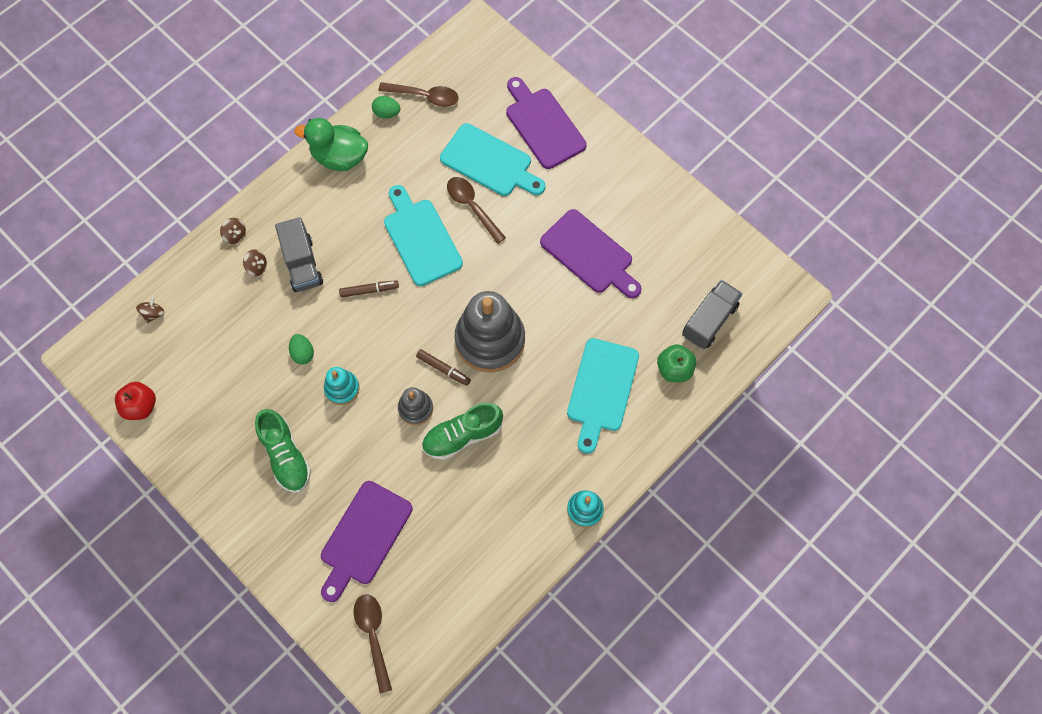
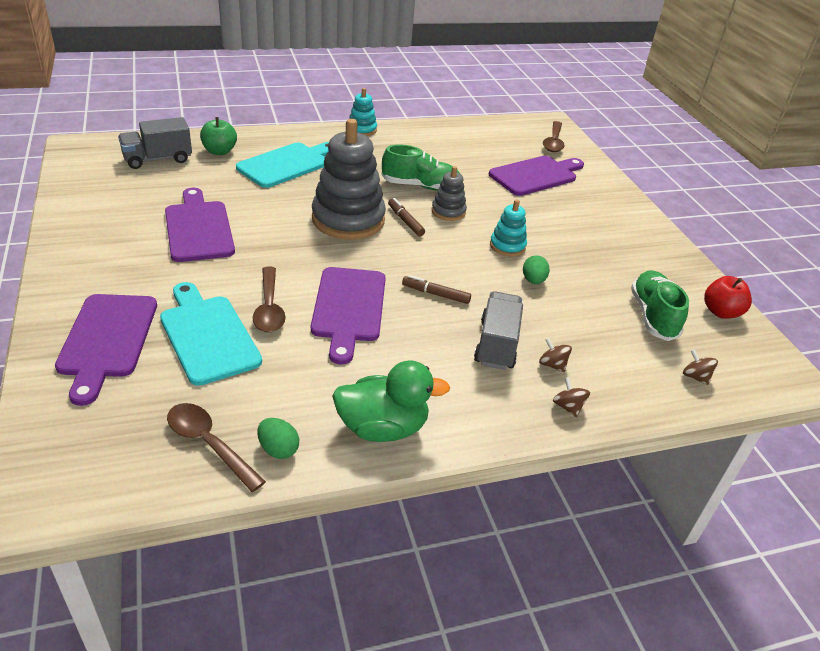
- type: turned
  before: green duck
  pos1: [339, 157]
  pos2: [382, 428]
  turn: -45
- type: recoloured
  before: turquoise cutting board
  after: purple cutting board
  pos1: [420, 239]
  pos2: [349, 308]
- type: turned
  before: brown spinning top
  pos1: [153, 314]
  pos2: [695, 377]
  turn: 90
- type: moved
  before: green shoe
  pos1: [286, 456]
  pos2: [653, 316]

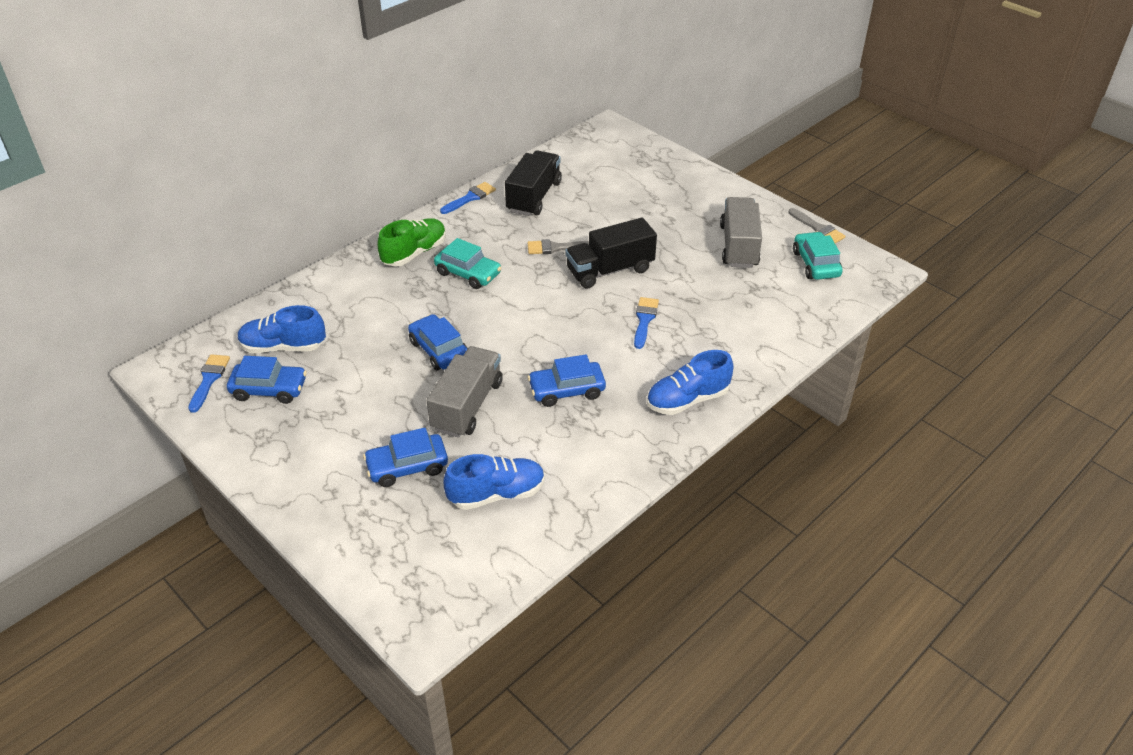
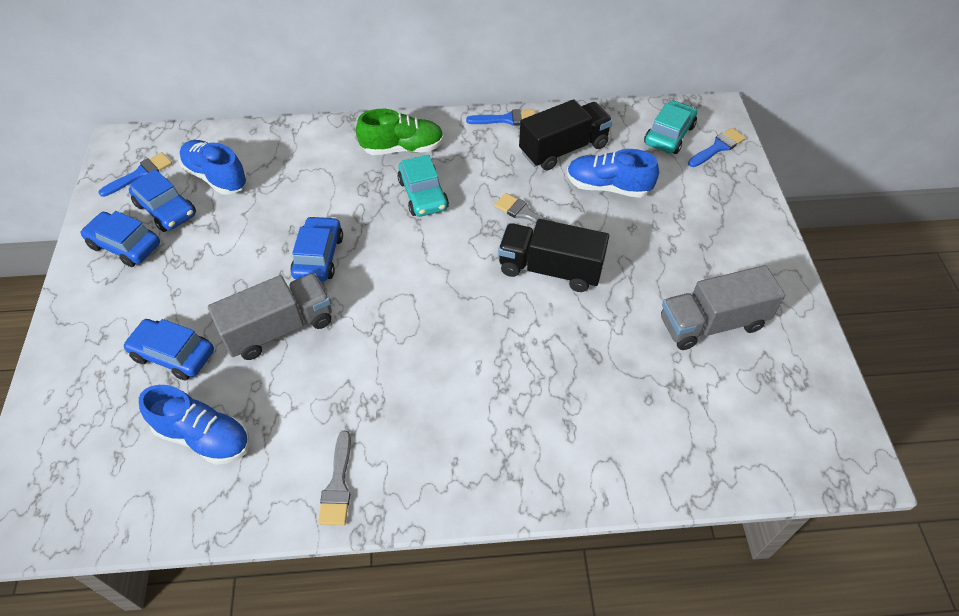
- type: turned
  before: grey truck
  pos1: [738, 246]
  pos2: [712, 323]
  turn: -150
- type: moved
  before: grey brush
  pos1: [818, 228]
  pos2: [338, 485]
- type: moved
  before: turquoise car
  pos1: [815, 264]
  pos2: [669, 135]
- type: moved
  before: blue brush
  pos1: [644, 320]
  pos2: [718, 147]
- type: moved
  before: blue shoe
  pos1: [687, 400]
  pos2: [608, 187]
- type: moved
  before: blue car
  pos1: [567, 390]
  pos2: [125, 245]

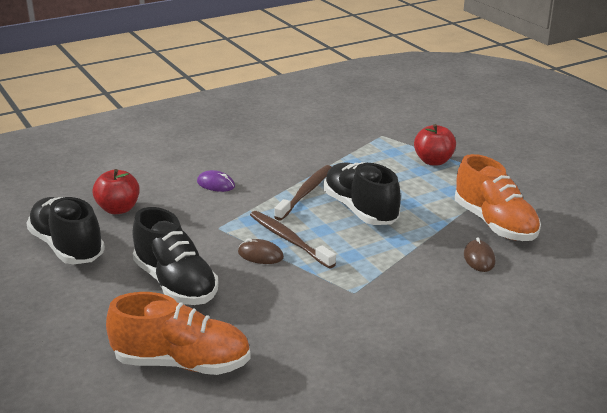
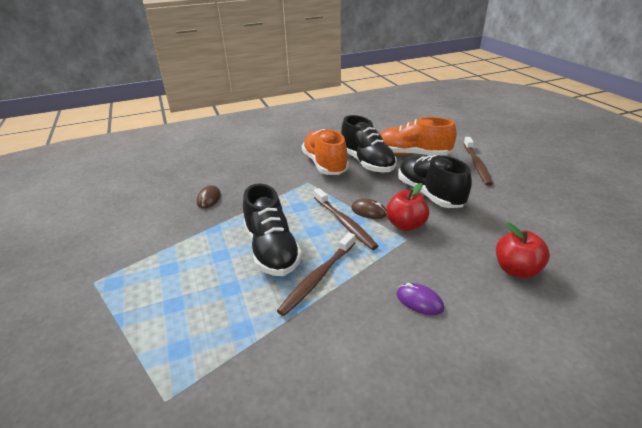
- type: moved
  before: red apple
  pos1: [433, 161]
  pos2: [405, 225]
- type: moved
  before: orange shoe
  pos1: [494, 224]
  pos2: [324, 164]
- type: moved
  before: black shoe
  pos1: [67, 247]
  pos2: [367, 163]
- type: added
  after: brown toothbrush
  pos2: [477, 165]

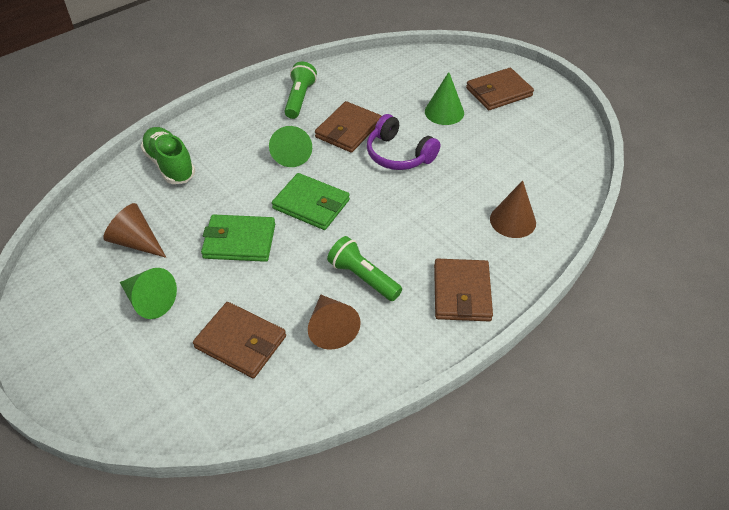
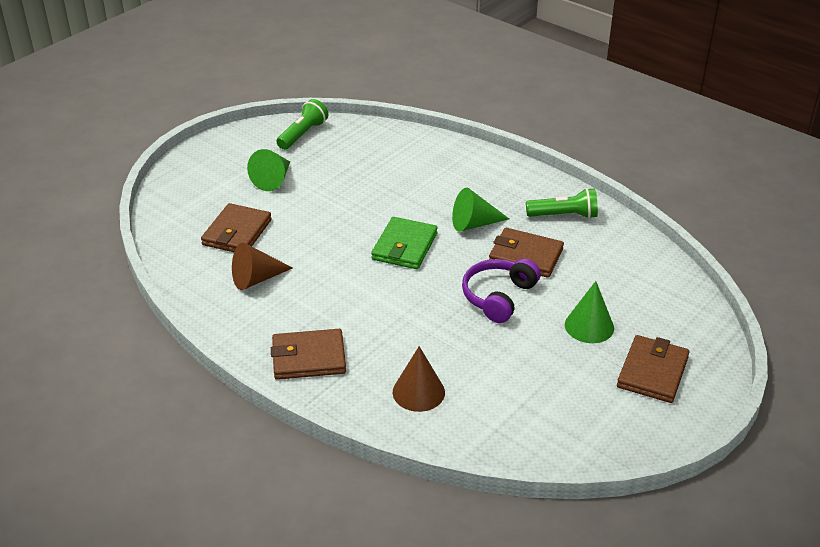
- type: turned
  before: brown wallet
  pos1: [498, 92]
  pos2: [652, 372]
  turn: 60
- type: removed
  before: green shoe
  pos1: [170, 165]
- type: removed
  before: brown cone
  pos1: [136, 242]
- type: removed
  before: green wallet
  pos1: [239, 241]
- type: moved
  before: green flashlight
  pos1: [363, 277]
  pos2: [303, 134]

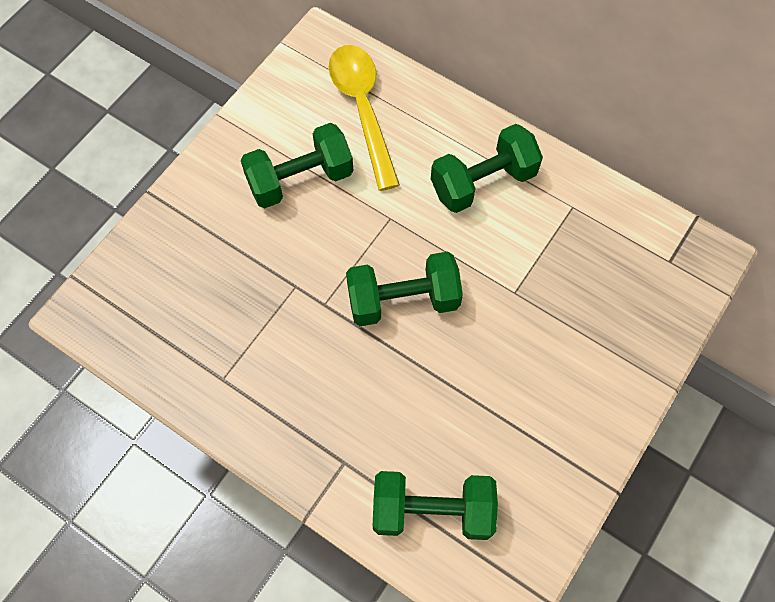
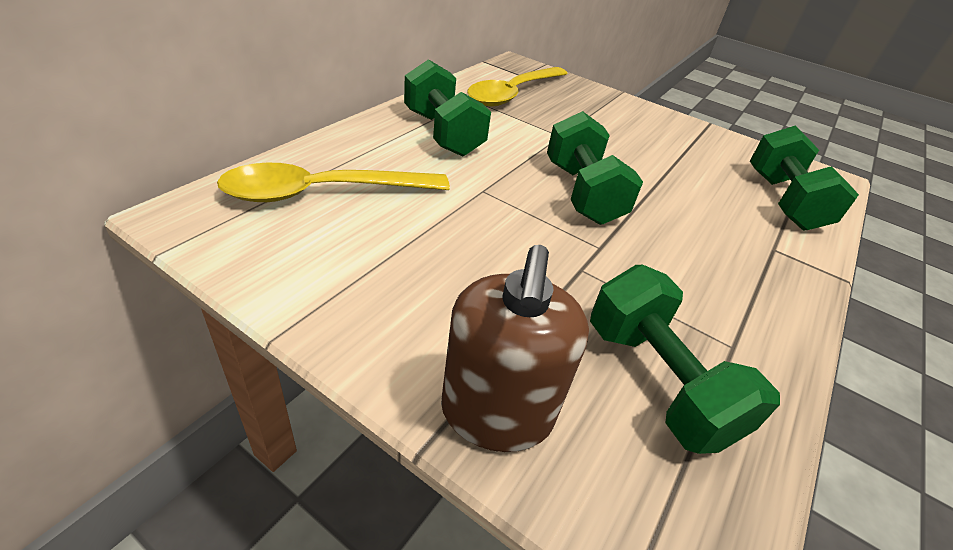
- type: moved
  before: green dumbbell
  pos1: [300, 179]
  pos2: [657, 382]
- type: added
  after: yellow spoon
  pos2: [513, 93]
- type: added
  after: brown soap dispenser
  pos2: [496, 413]

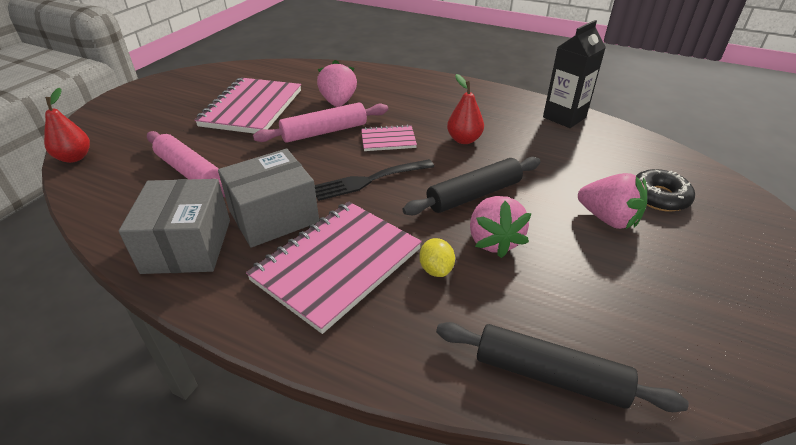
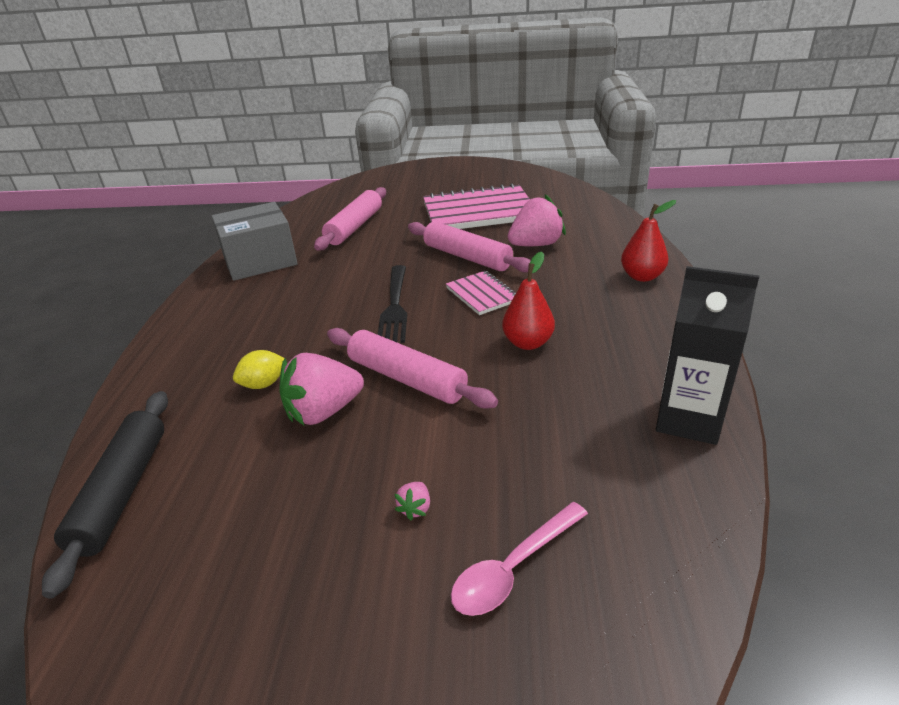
- type: moved
  before: red pear
  pos1: [74, 157]
  pos2: [642, 276]
- type: removed
  before: grey box
  pos1: [273, 216]
- type: recoloured
  before: black rolling pin
  after: pink rolling pin
  pos1: [474, 195]
  pos2: [406, 379]
- type: turned
  before: black fork
  pos1: [369, 180]
  pos2: [394, 306]
  turn: -135
- type: replaced
  before: black donut
  after: pink spoon
  pos1: [659, 197]
  pos2: [512, 569]
- type: resized
  before: pink strawberry
  pos1: [608, 219]
  pos2: [415, 508]
  scale: 0.41
- type: removed
  before: pink notebook
  pos1: [337, 264]

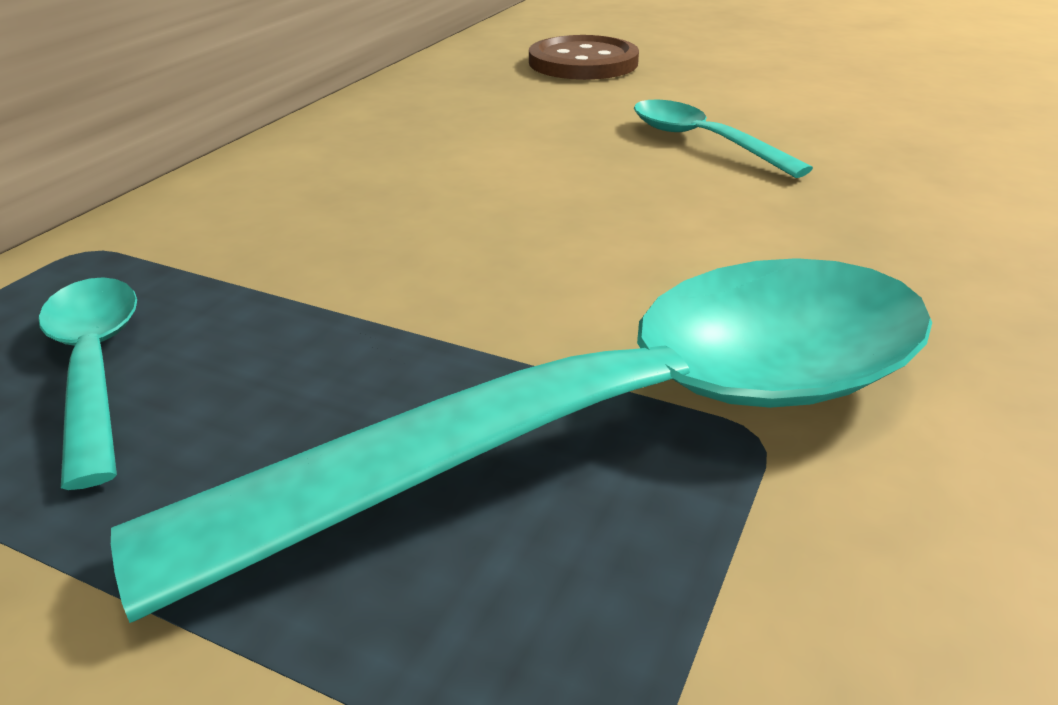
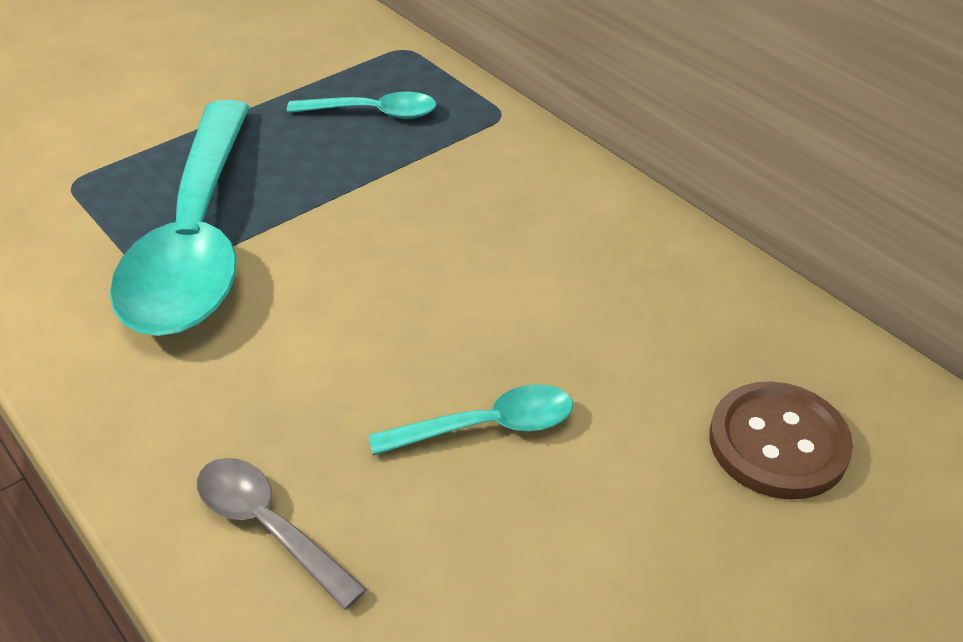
- type: added
  after: grey spoon
  pos2: [268, 527]

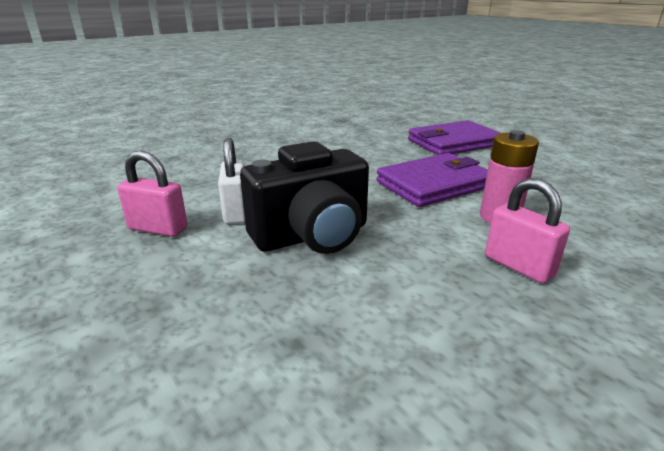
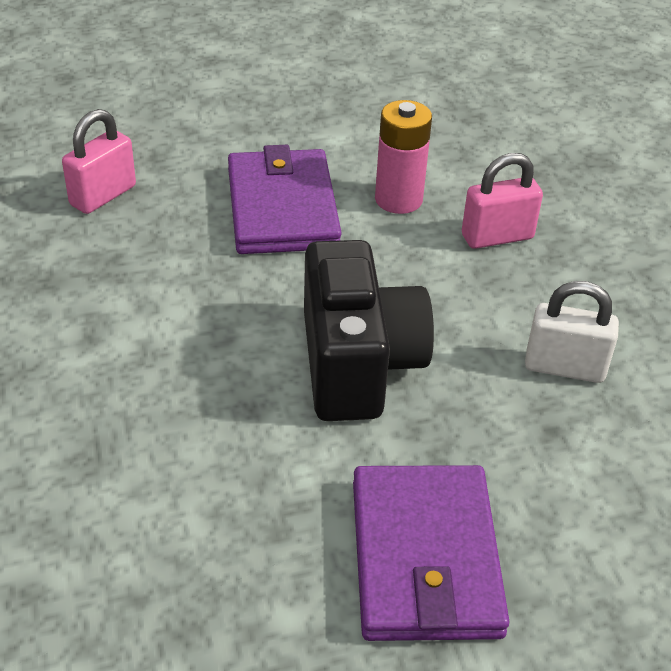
- type: moved
  before: purple wallet
  pos1: [454, 143]
  pos2: [425, 558]
- type: moved
  before: white padlock
  pos1: [236, 212]
  pos2: [564, 367]
- type: moved
  before: pink padlock
  pos1: [158, 229]
  pos2: [103, 196]

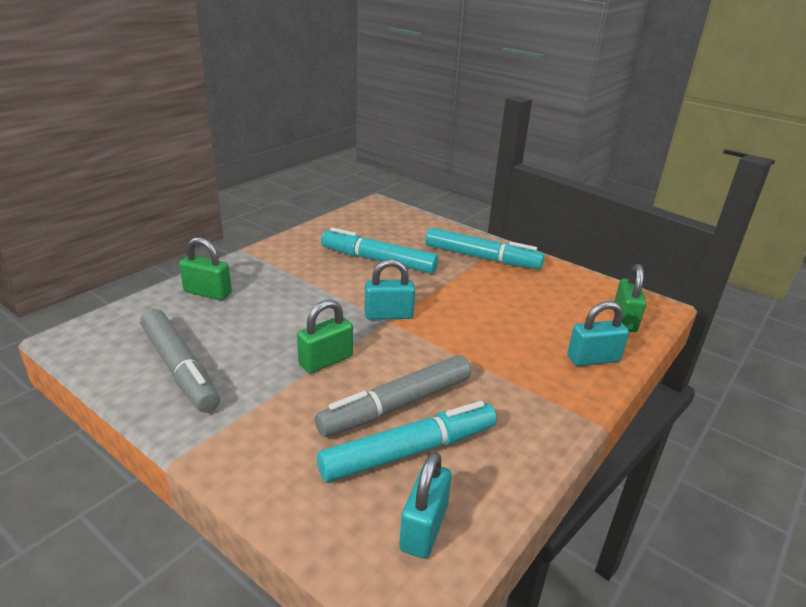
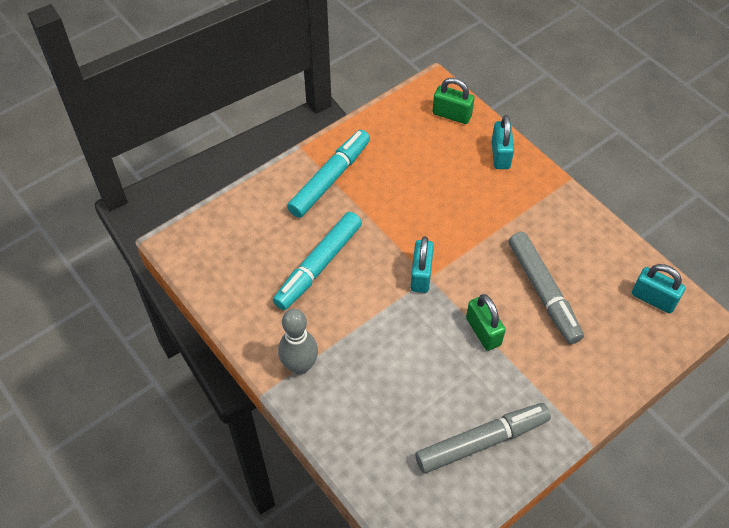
- type: removed
  before: green padlock
  pos1: [208, 292]
- type: removed
  before: turquoise marker
  pos1: [409, 451]
- type: added
  after: grey bowling pin
  pos2: [300, 366]

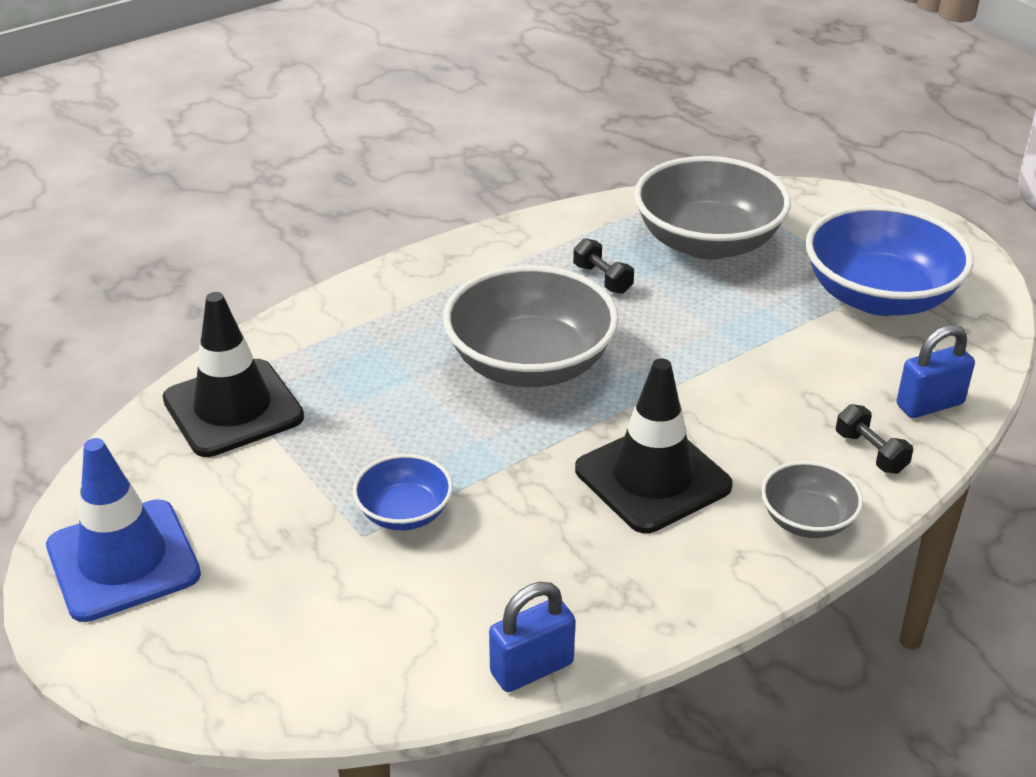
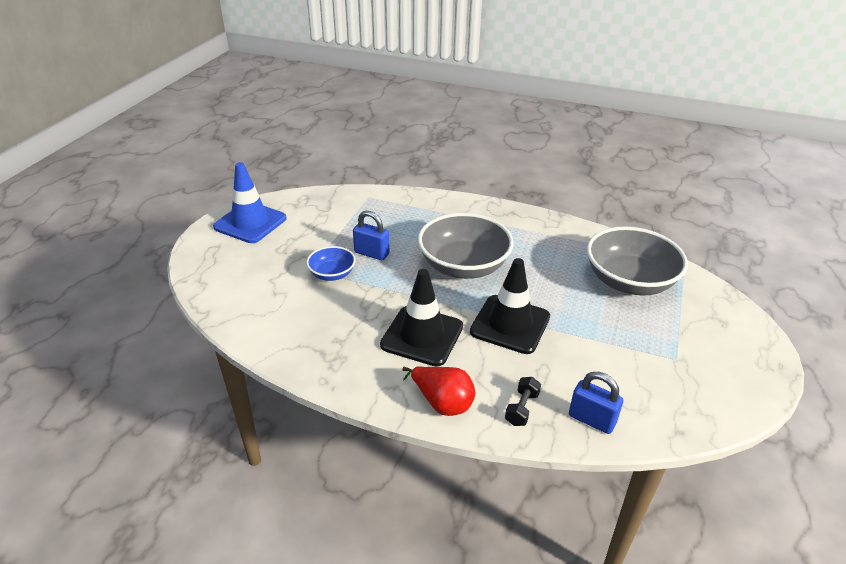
- type: removed
  before: blue bowl
  pos1: [879, 297]
- type: removed
  before: black dumbbell
  pos1: [602, 279]
- type: moved
  before: black traffic cone
  pos1: [233, 408]
  pos2: [510, 324]
- type: replaced
  before: grey bowl
  after: red pear
  pos1: [807, 520]
  pos2: [442, 403]
- type: moved
  before: blue padlock
  pos1: [532, 668]
  pos2: [371, 253]

